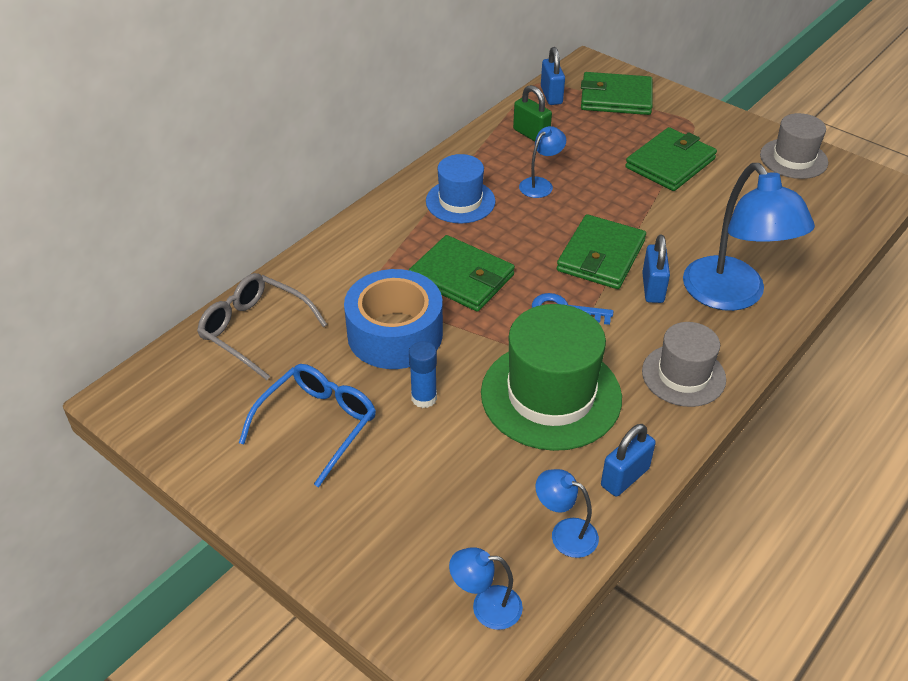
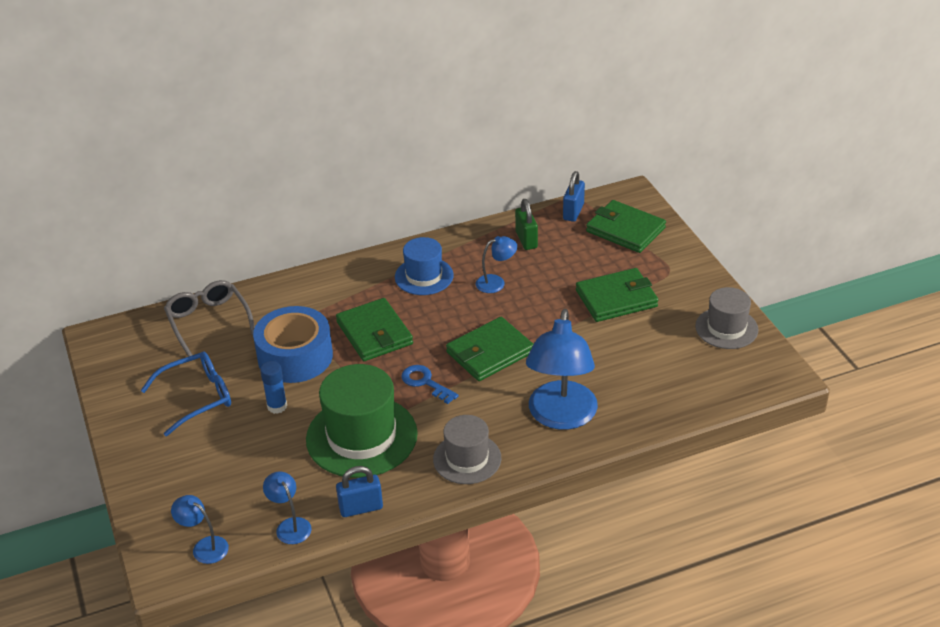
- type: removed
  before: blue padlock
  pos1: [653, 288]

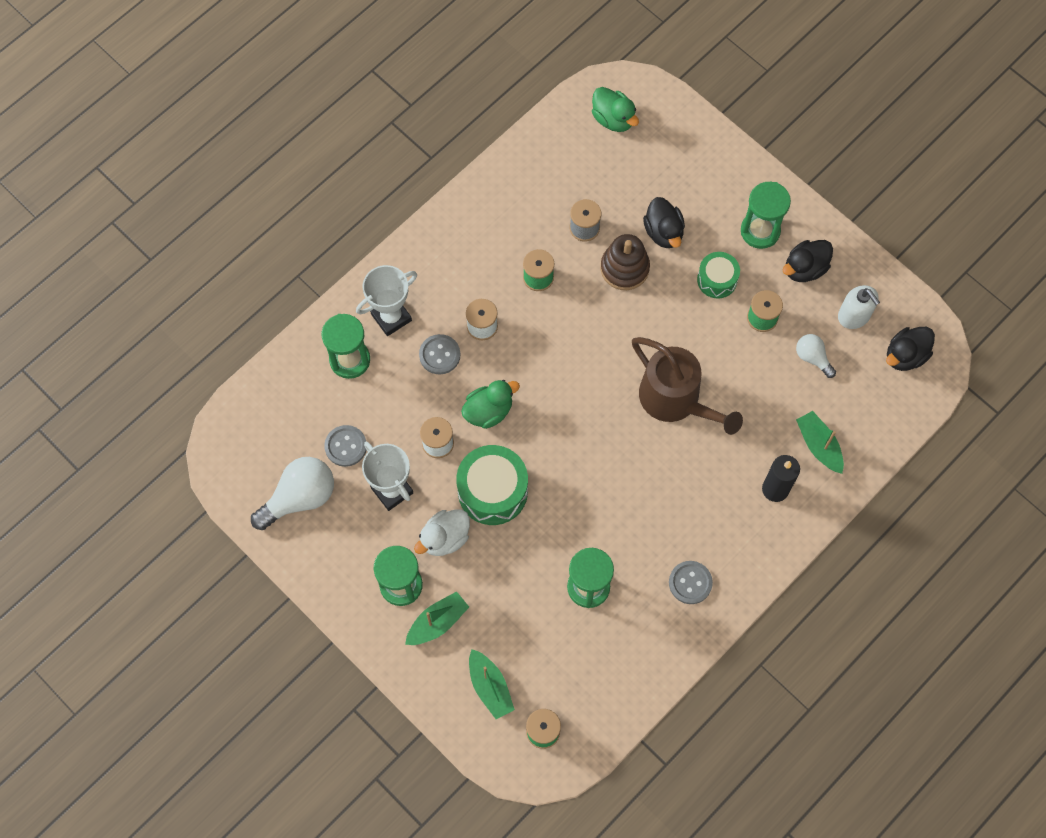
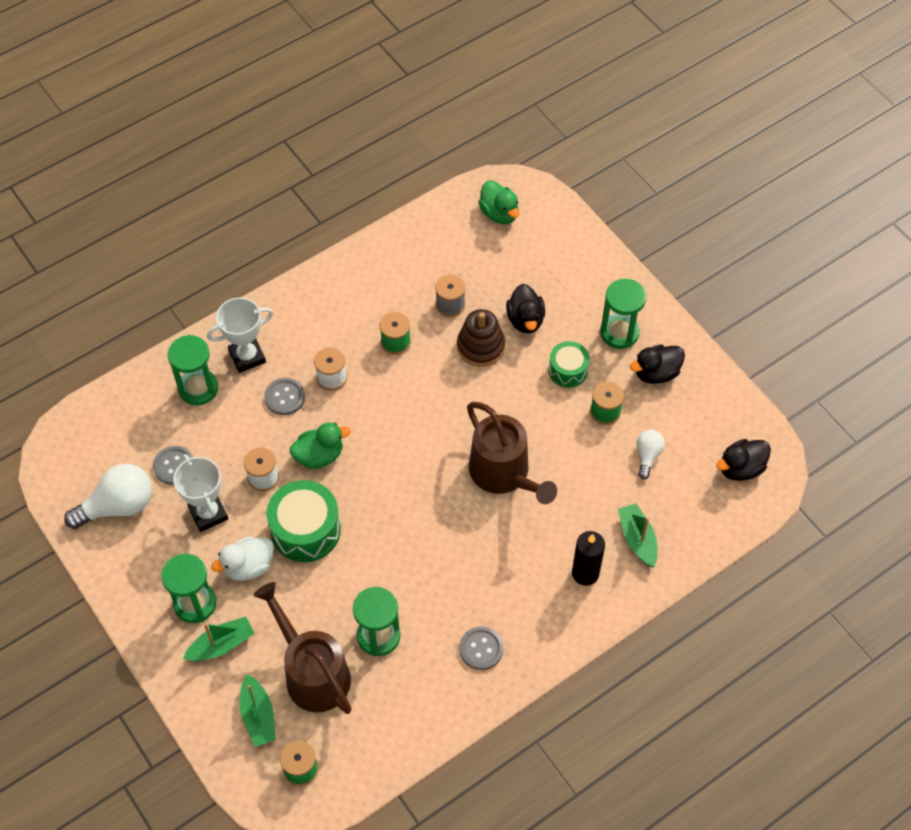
- type: removed
  before: white soap dispenser
  pos1: [854, 315]
- type: turned
  before: white light bulb
  pos1: [812, 358]
  pos2: [647, 456]
  turn: 45
- type: added
  after: brown watering can
  pos2: [312, 673]

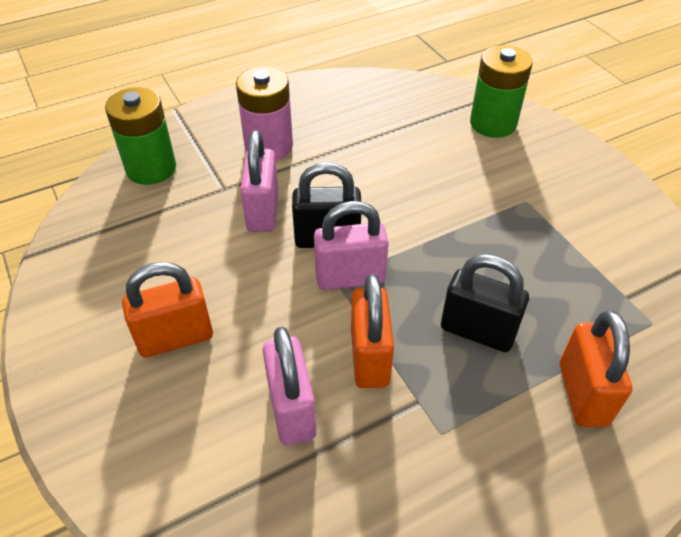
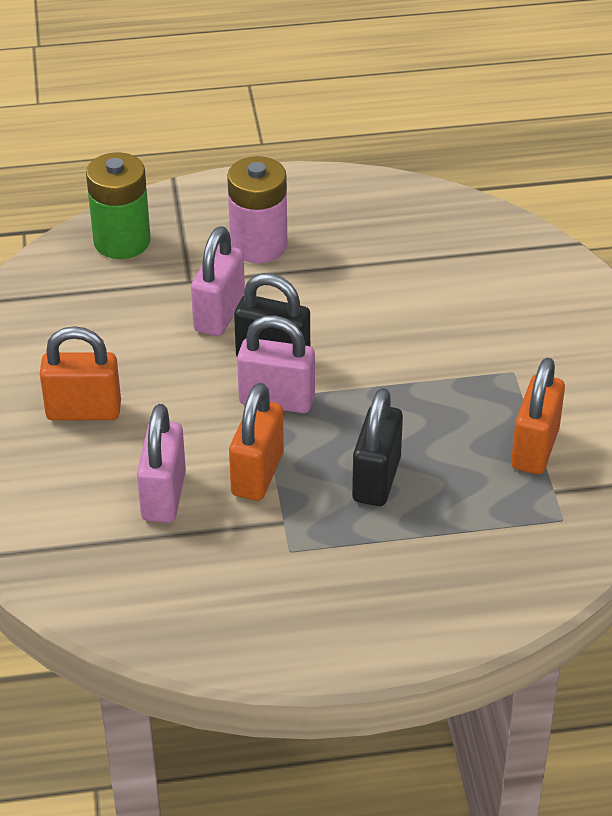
- type: removed
  before: green battery
  pos1: [493, 123]
- type: turned
  before: black padlock
  pos1: [477, 331]
  pos2: [376, 480]
  turn: 60
- type: moved
  before: orange padlock
  pos1: [583, 393]
  pos2: [535, 449]

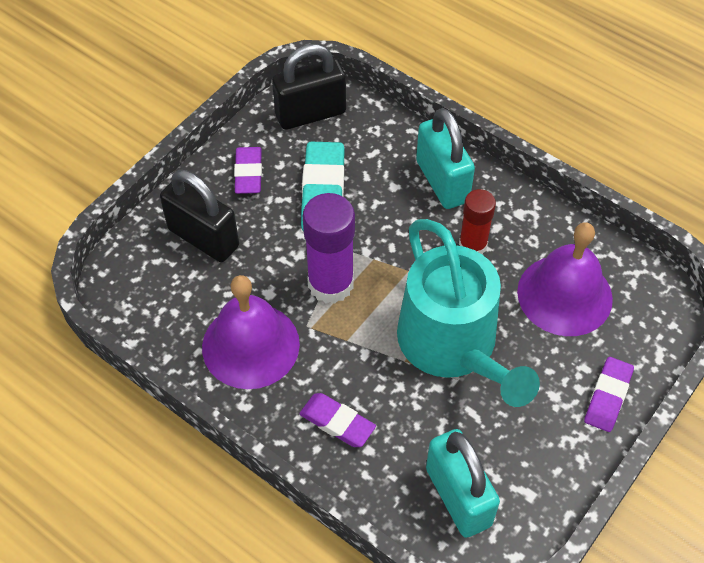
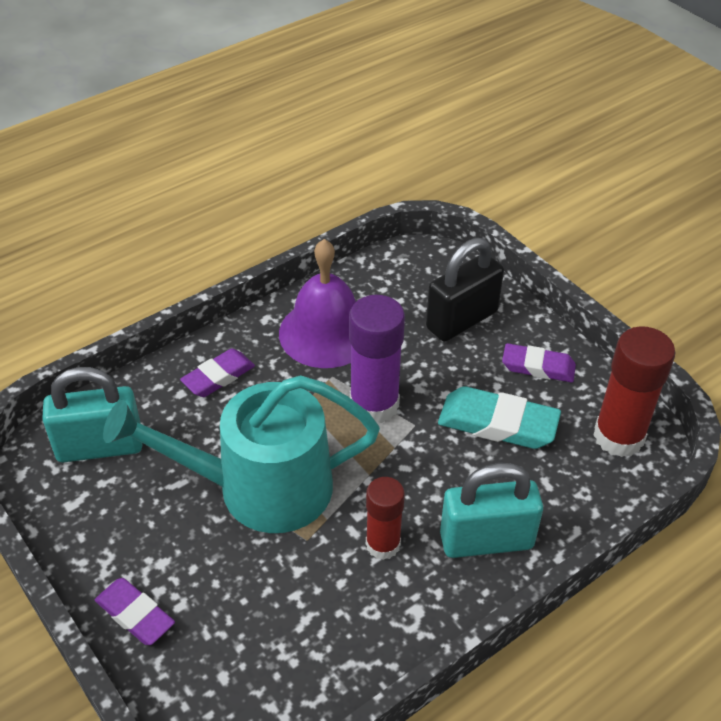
- type: replaced
  before: black padlock
  after: red glue stick
  pos1: [310, 113]
  pos2: [618, 436]
- type: removed
  before: purple bell
  pos1: [564, 295]

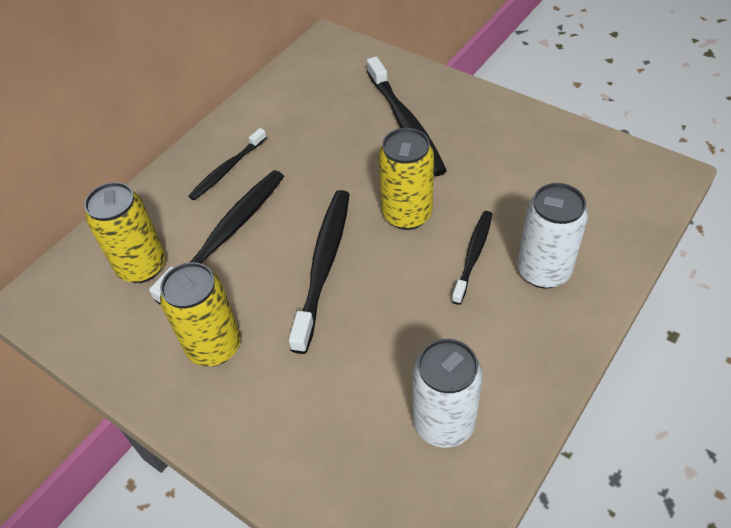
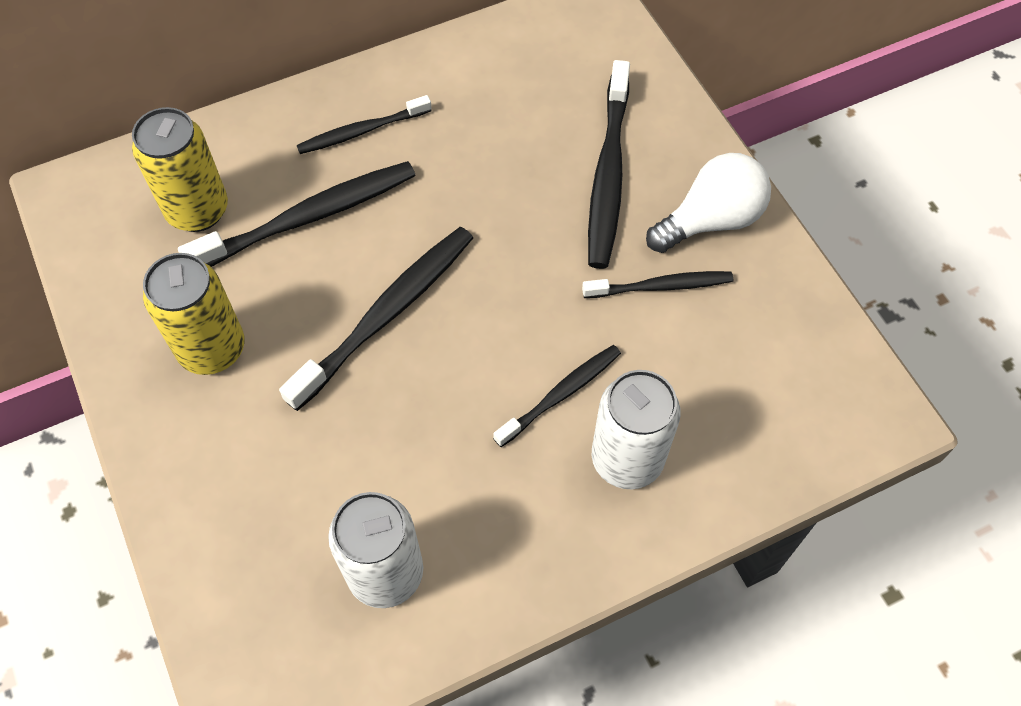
- type: removed
  before: yellow can
  pos1: [407, 214]
- type: added
  after: white light bulb
  pos2: [710, 220]
- type: added
  after: black toothbrush
  pos2: [661, 286]

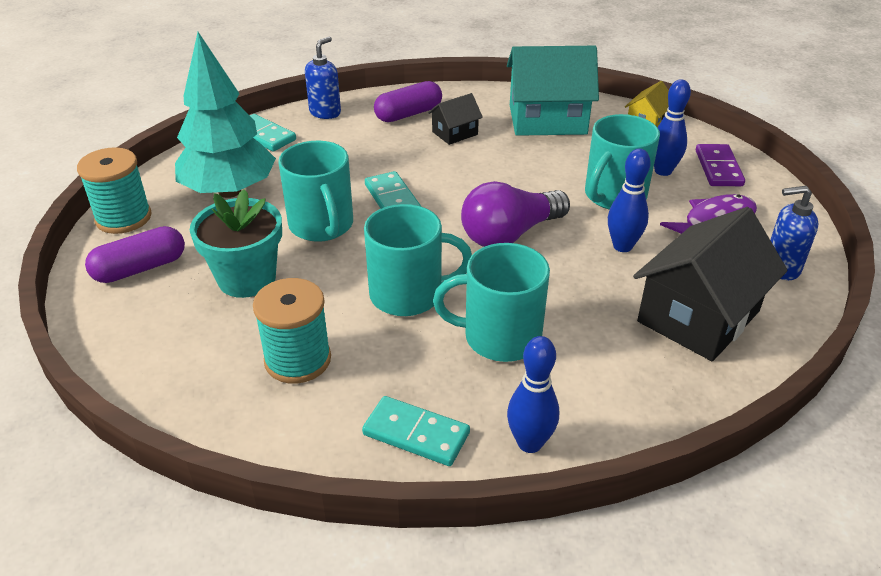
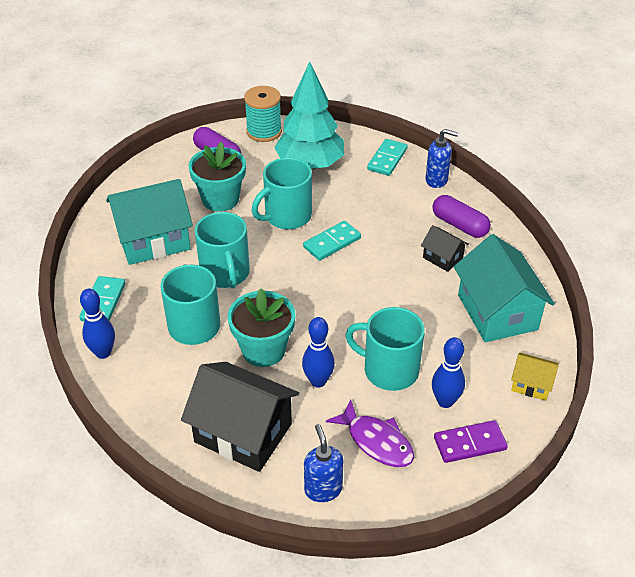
- type: removed
  before: purple light bulb
  pos1: [509, 234]
- type: replaced
  before: turquoise spool
  after: turquoise house
  pos1: [298, 360]
  pos2: [153, 240]
- type: added
  after: turquoise flower pot
  pos2: [263, 350]

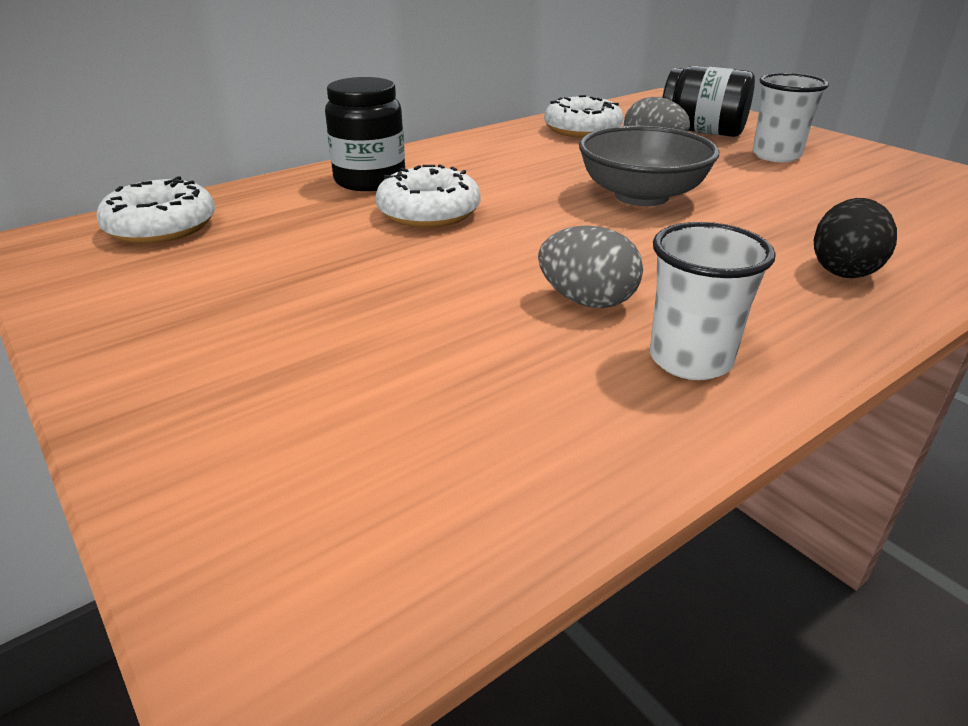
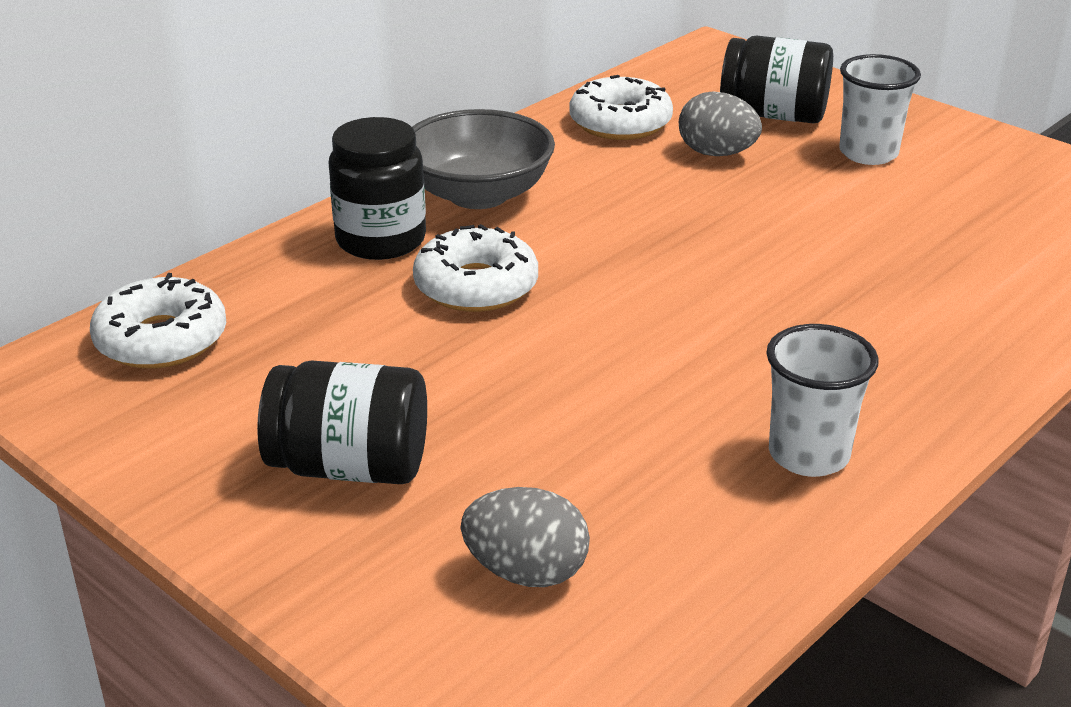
- type: moved
  before: grey bowl
  pos1: [641, 196]
  pos2: [478, 194]
- type: removed
  before: black egg
  pos1: [844, 270]
- type: moved
  before: grey egg
  pos1: [587, 301]
  pos2: [526, 572]
- type: added
  after: black jar
  pos2: [350, 467]

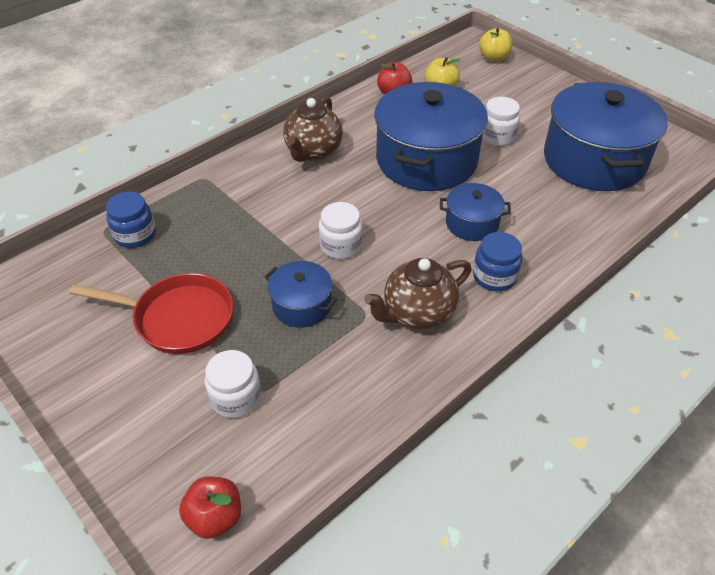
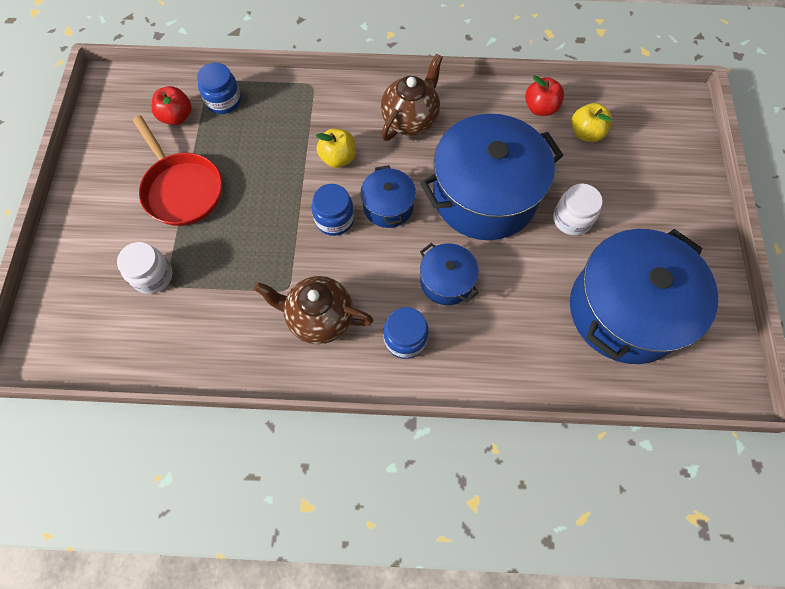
- type: moved
  before: yellow apple
  pos1: [493, 58]
  pos2: [338, 158]
- type: turned
  before: brown teapot
  pos1: [313, 151]
  pos2: [410, 120]
  turn: 150
- type: recoloured
  before: white jar
  after: blue jar
  pos1: [341, 245]
  pos2: [334, 219]
- type: moved
  before: blue pot
  pos1: [302, 305]
  pos2: [388, 206]
- type: moved
  before: red apple
  pos1: [215, 517]
  pos2: [177, 117]

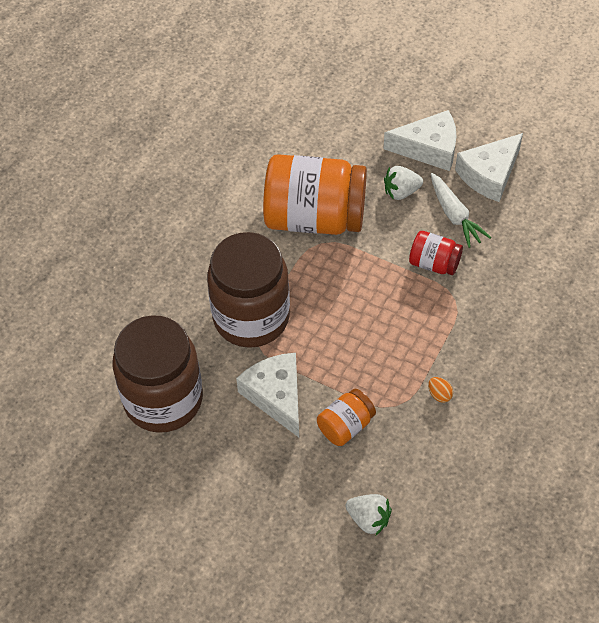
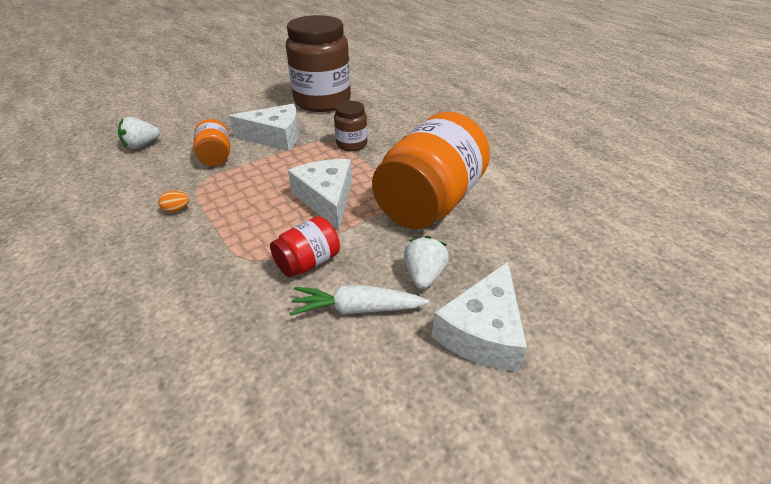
- type: moved
  before: white cheese
  pos1: [489, 175]
  pos2: [326, 199]
- type: resized
  before: brown jar
  pos1: [251, 317]
  pos2: [351, 144]
  scale: 0.47

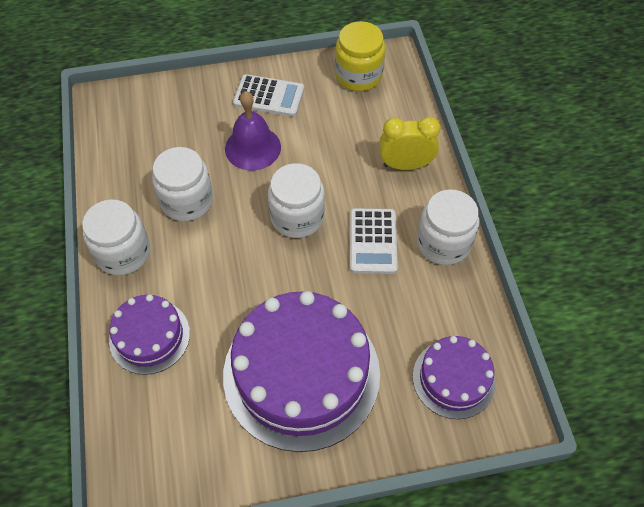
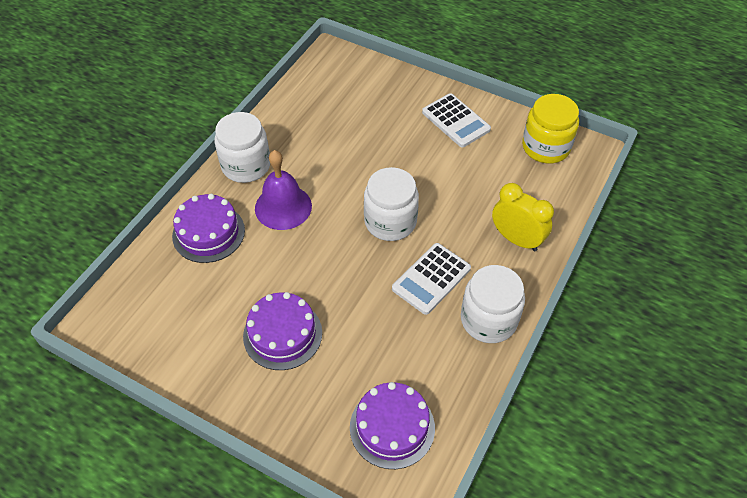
- type: moved
  before: purple bell
  pos1: [253, 148]
  pos2: [283, 207]
- type: removed
  before: white jar
  pos1: [187, 200]
- type: resized
  before: purple cake
  pos1: [301, 373]
  pos2: [282, 334]
  scale: 0.53

